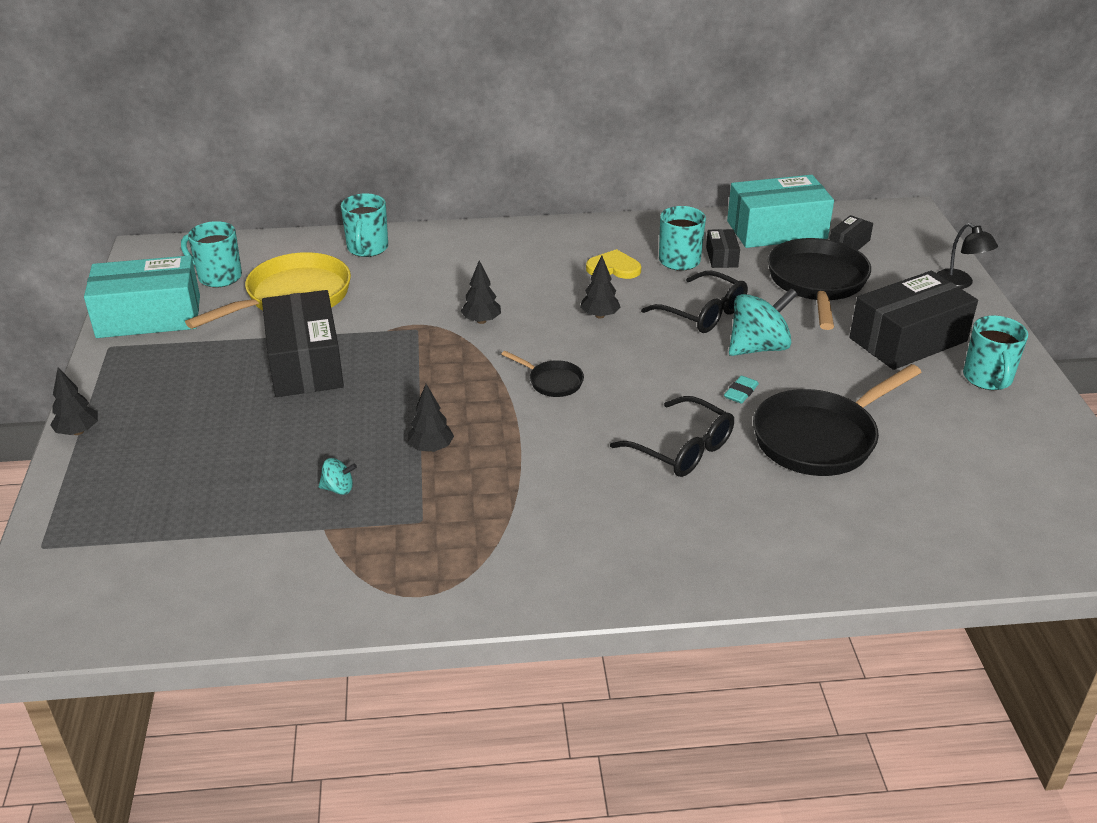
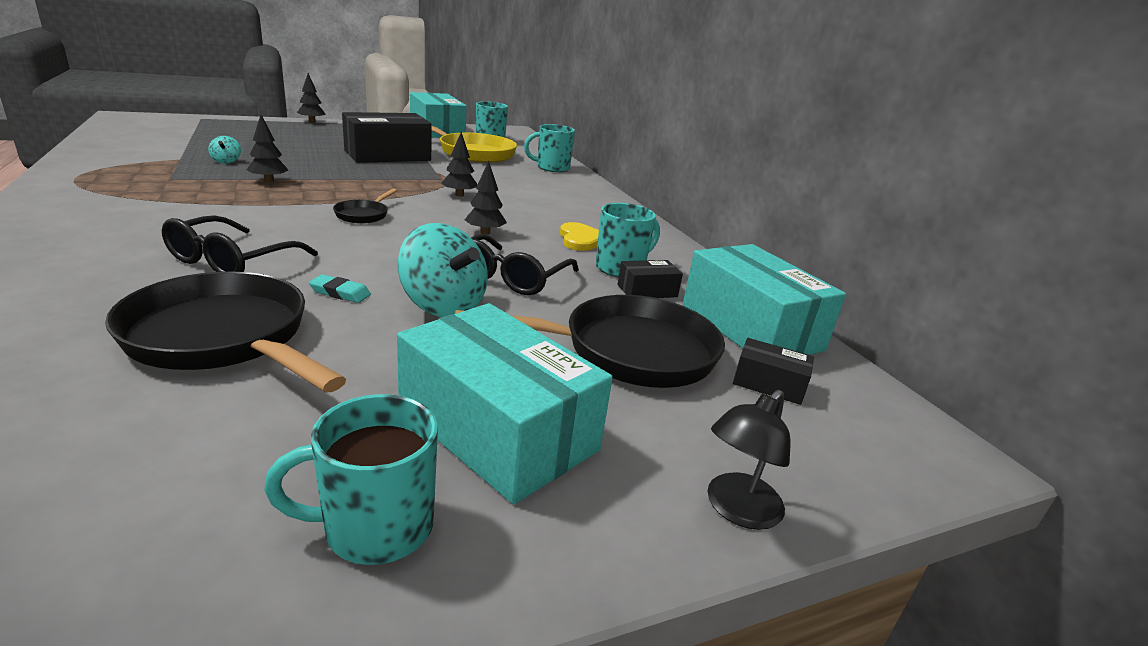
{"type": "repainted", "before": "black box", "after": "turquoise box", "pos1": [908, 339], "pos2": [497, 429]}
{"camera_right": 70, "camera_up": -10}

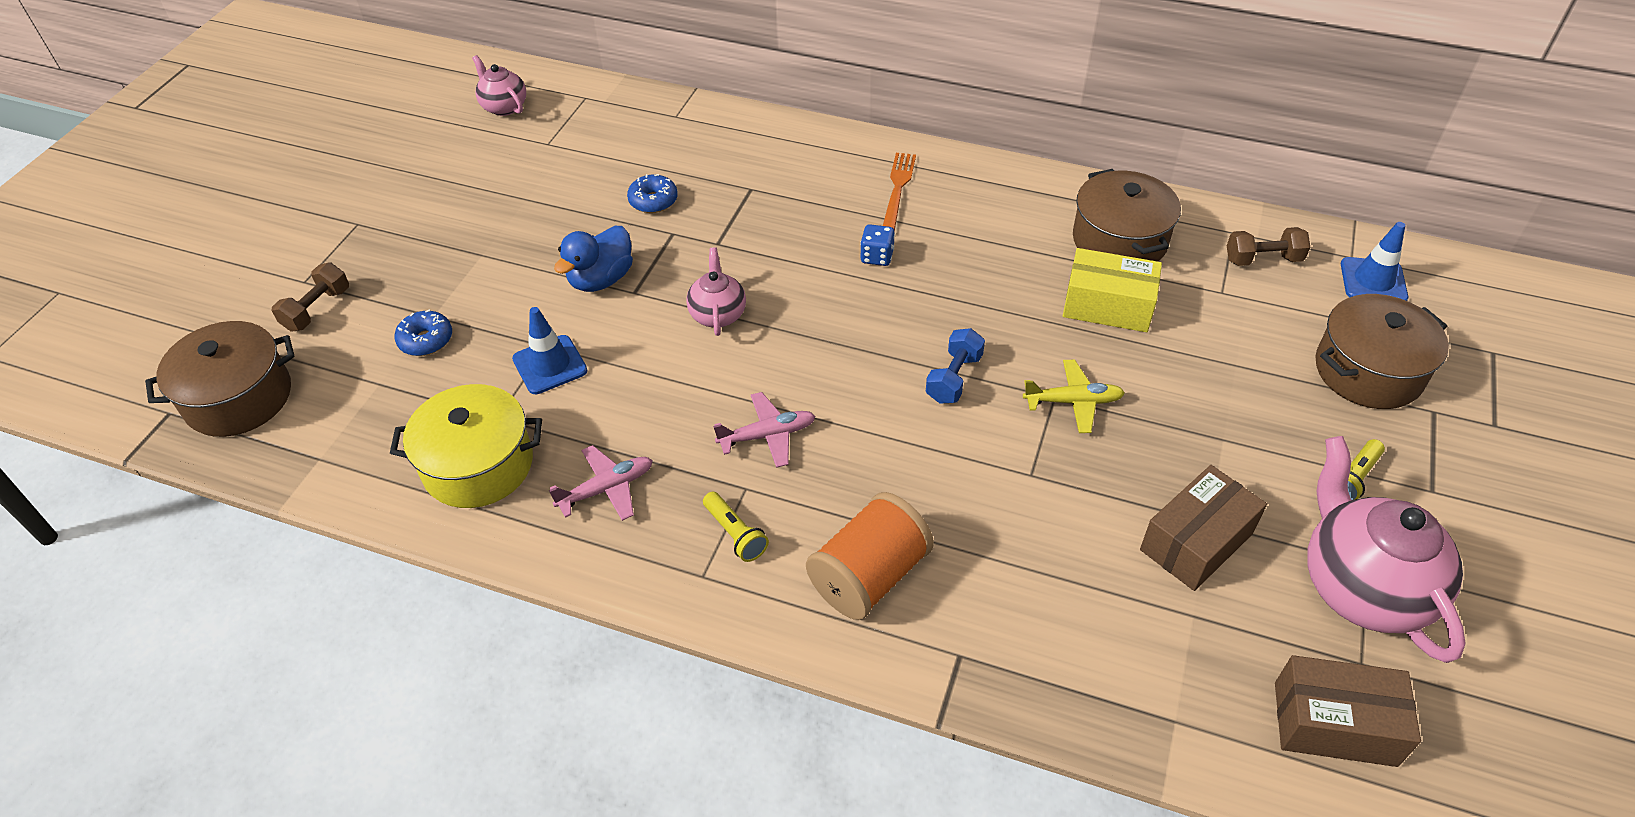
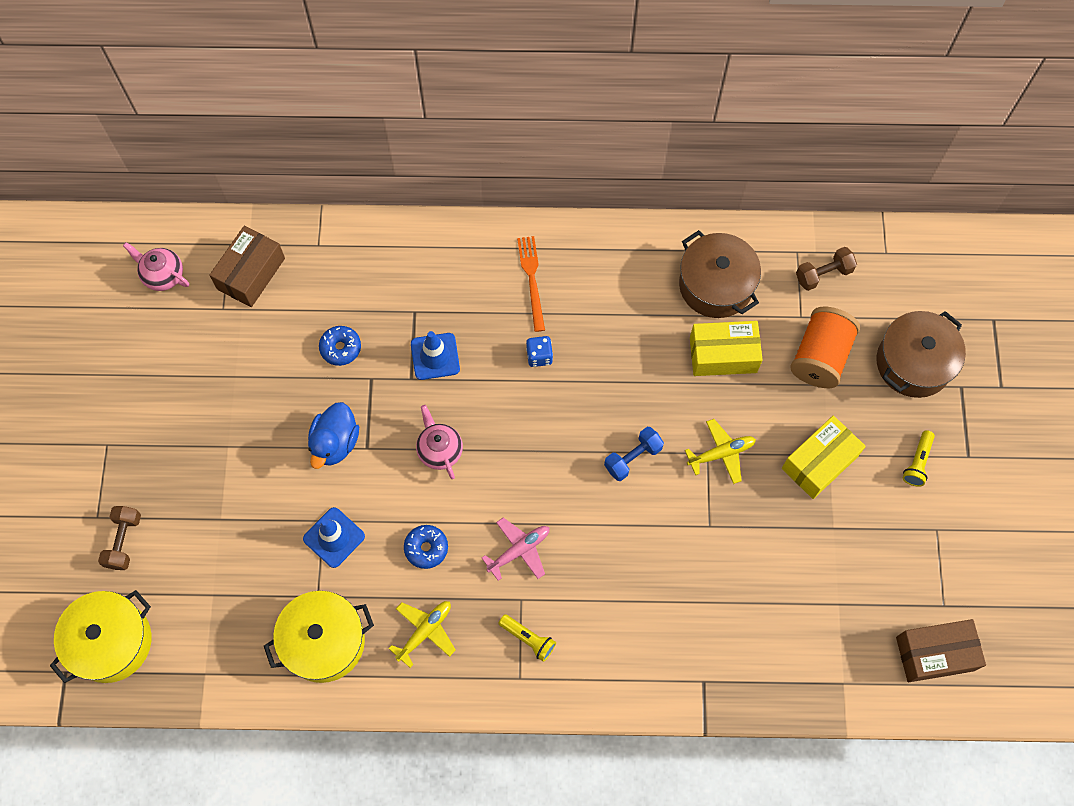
{"type": "shifted", "before": "blue traffic cone", "pos1": [1373, 281], "pos2": [435, 356]}
{"type": "shifted", "before": "blue donut", "pos1": [426, 340], "pos2": [426, 548]}
{"type": "repainted", "before": "brown pot", "after": "yellow pot", "pos1": [238, 398], "pos2": [111, 642]}
{"type": "rotated", "before": "blue dumbbell", "pos1": [954, 378], "pos2": [632, 458], "turn": 45}
{"type": "gone", "before": "pink teapot", "pos1": [1361, 587]}
{"type": "repainted", "before": "pink plane", "after": "yellow plane", "pos1": [607, 489], "pos2": [425, 631]}
{"type": "shifted", "before": "brown box", "pos1": [1196, 541], "pos2": [251, 273]}
{"type": "shifted", "before": "orange spool", "pos1": [869, 576], "pos2": [820, 356]}
{"type": "new", "after": "yellow box", "pos2": [819, 462]}
{"camera_right": -20, "camera_up": 20}

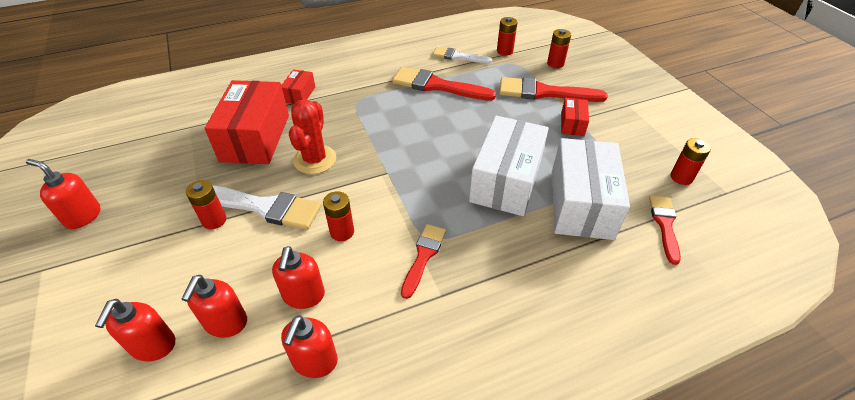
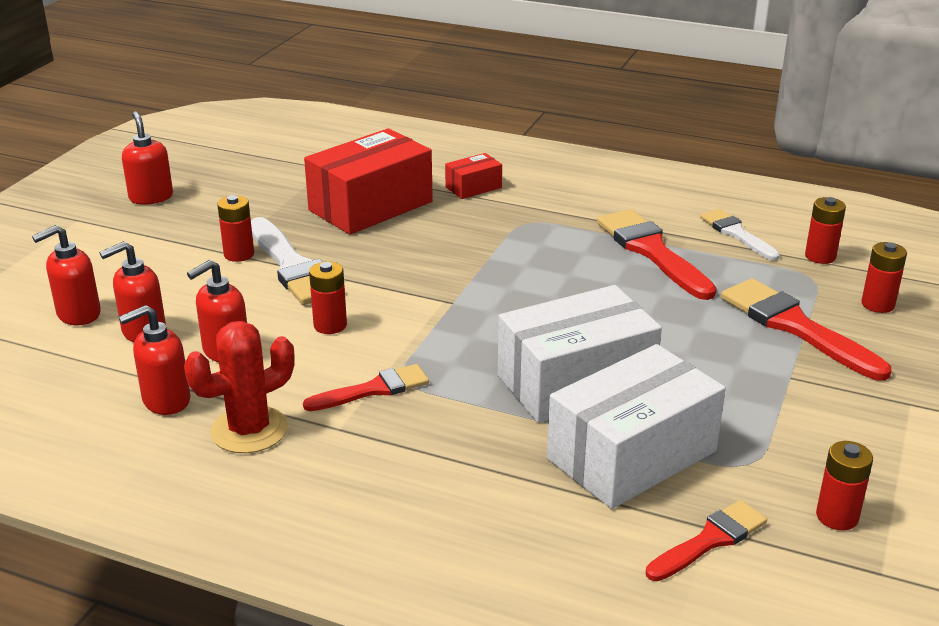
{"type": "gone", "before": "red box", "pos1": [572, 124]}
{"type": "shifted", "before": "red cactus", "pos1": [315, 160], "pos2": [249, 430]}
{"camera_right": 45, "camera_up": -15}

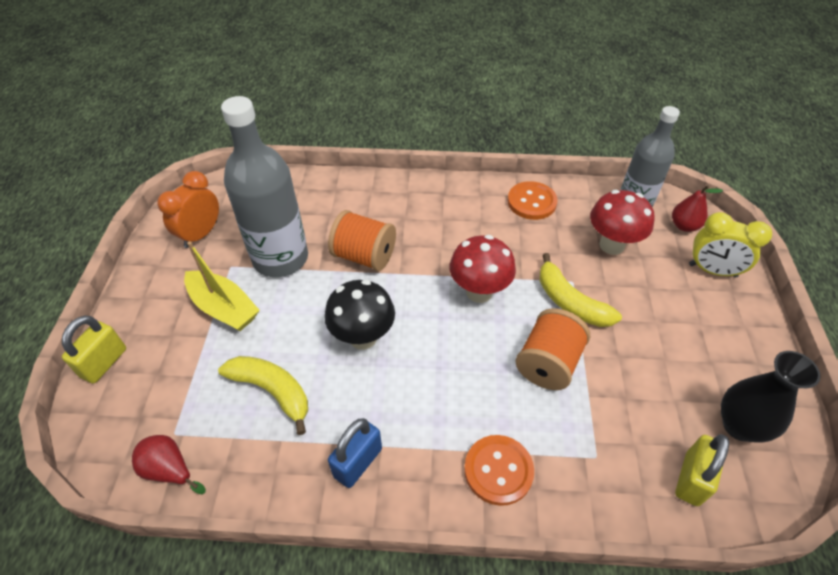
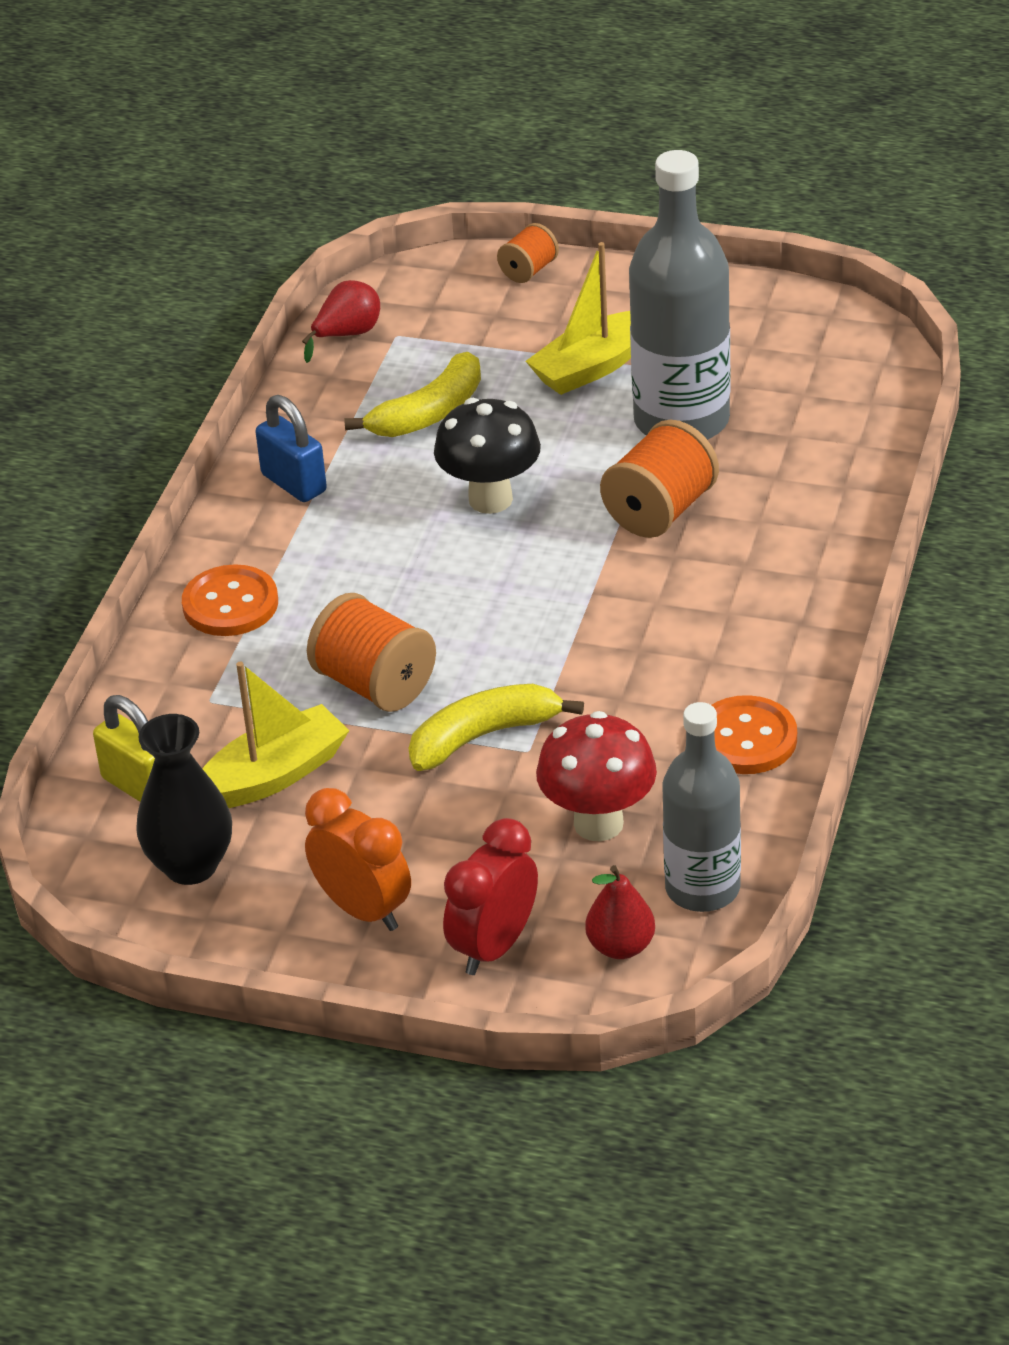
{"type": "shifted", "before": "orange clock", "pos1": [201, 234], "pos2": [363, 909]}
{"type": "repainted", "before": "yellow clock", "after": "red clock", "pos1": [712, 270], "pos2": [494, 947]}
{"type": "gone", "before": "red mushroom", "pos1": [479, 292]}
{"type": "swapped", "before": "yellow padlock", "after": "orange spool", "pos1": [104, 363], "pos2": [529, 270]}
{"type": "new", "after": "yellow boat", "pos2": [273, 775]}
{"camera_right": 105, "camera_up": -10}

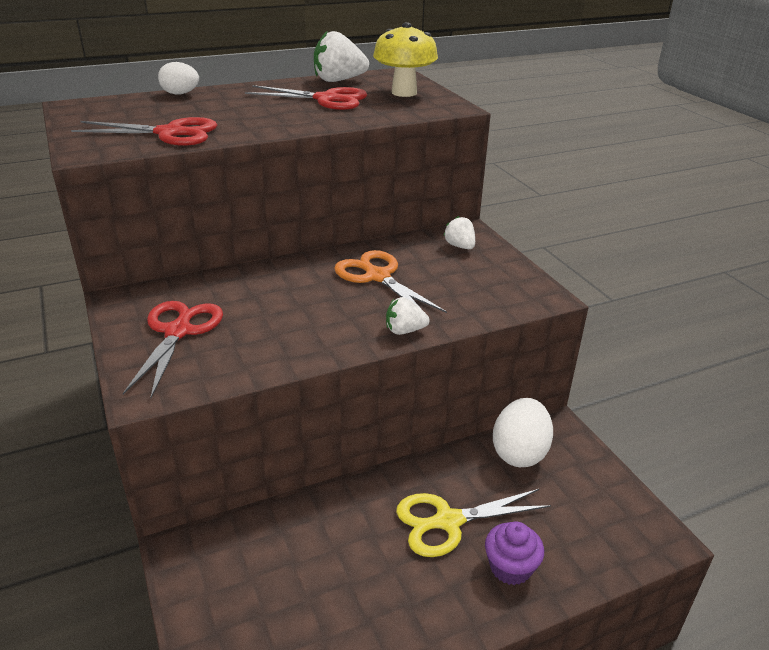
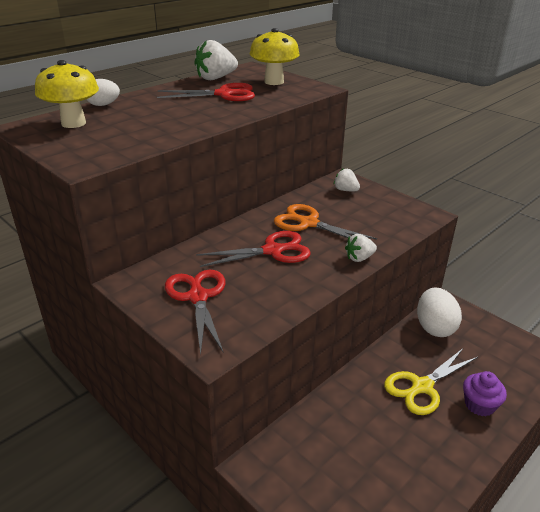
{"type": "shifted", "before": "red scissors", "pos1": [170, 133], "pos2": [273, 251]}
{"type": "new", "after": "yellow mushroom", "pos2": [73, 123]}
{"camera_right": -20, "camera_up": 0}

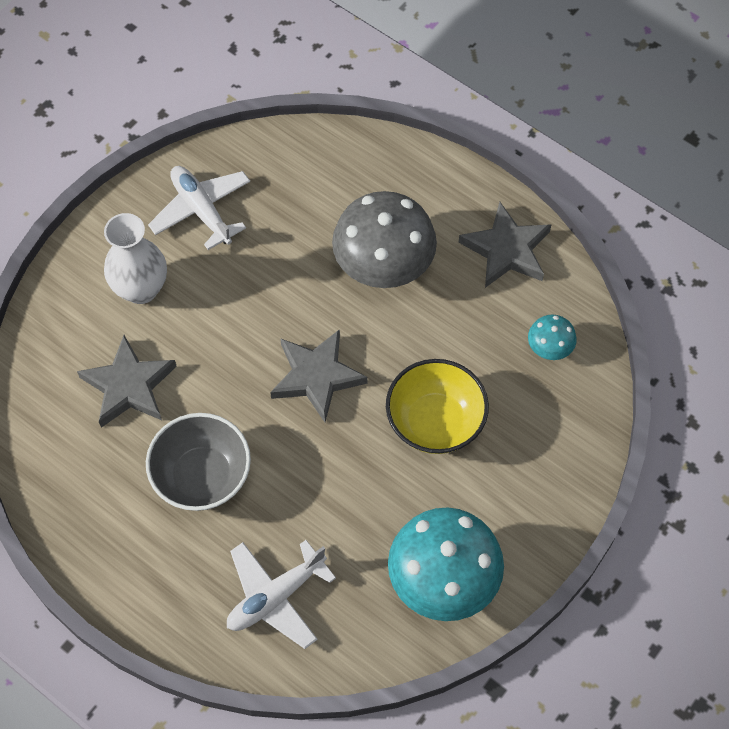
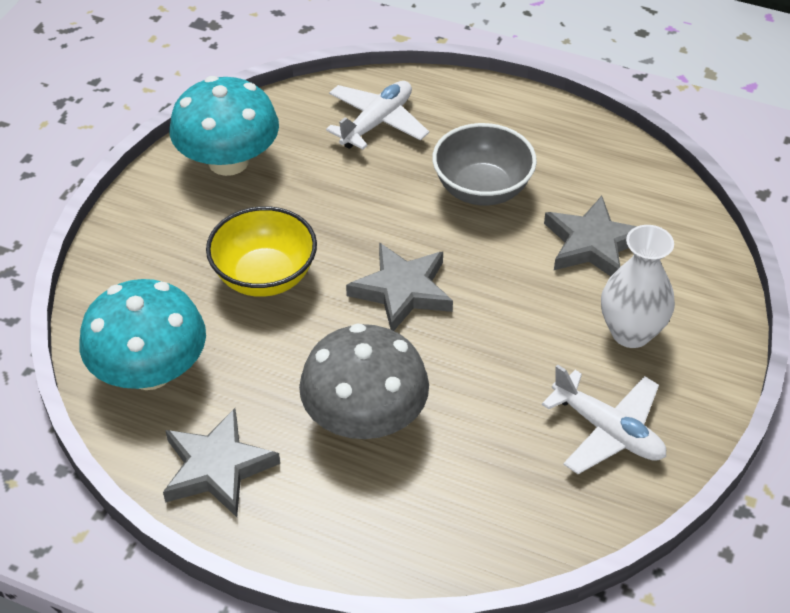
{"type": "scaled", "before": "turquoise mushroom", "pos1": [549, 347], "pos2": [150, 371], "scale": 2.18}
{"camera_right": 165, "camera_up": -15}

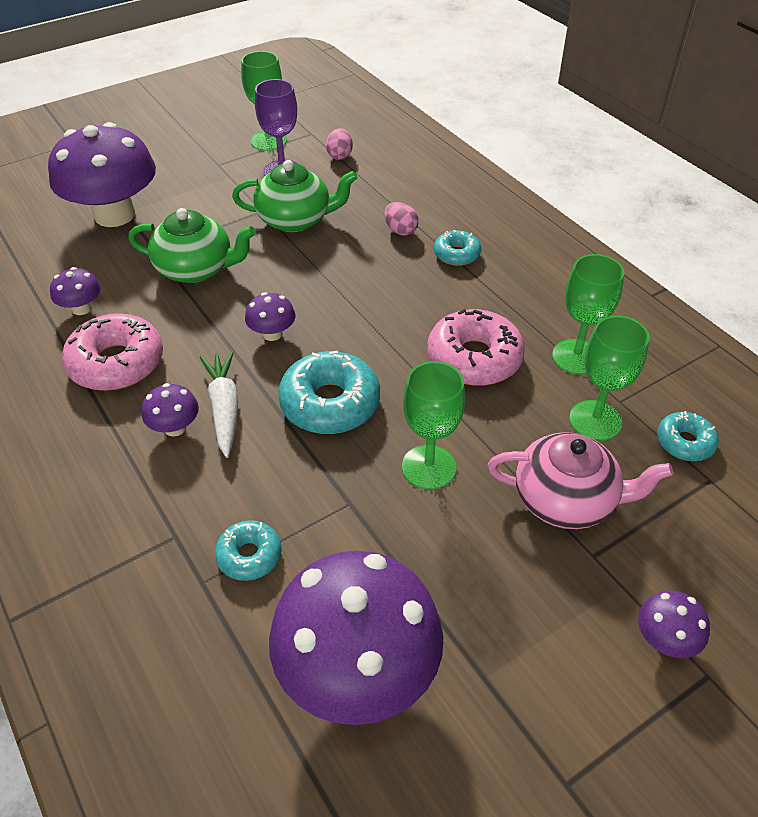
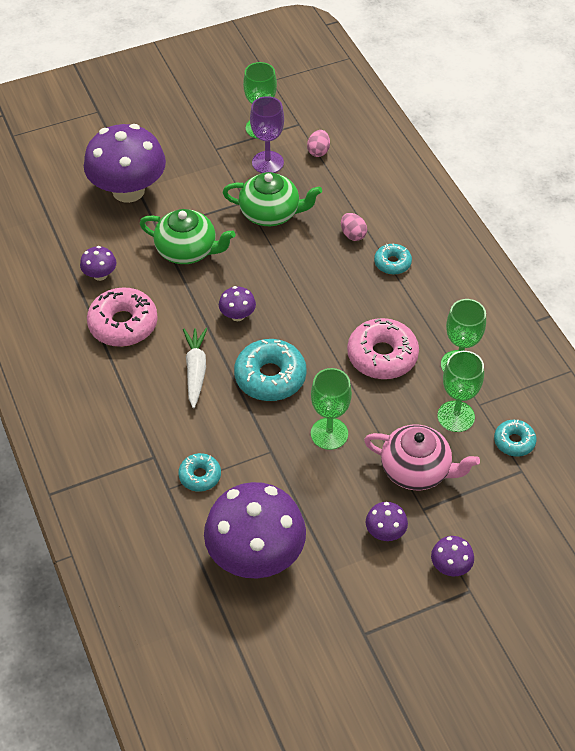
{"type": "shifted", "before": "purple mushroom", "pos1": [175, 427], "pos2": [385, 532]}
{"camera_right": 10, "camera_up": 5}

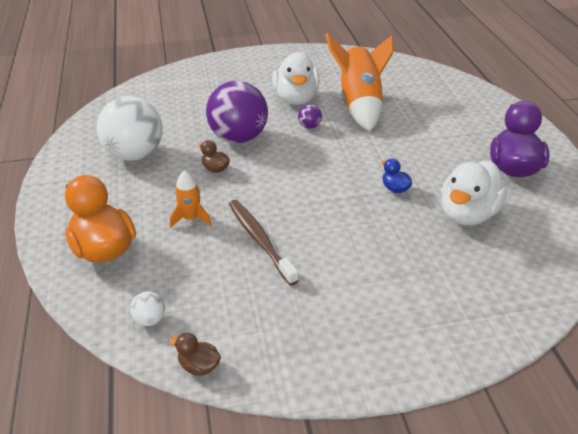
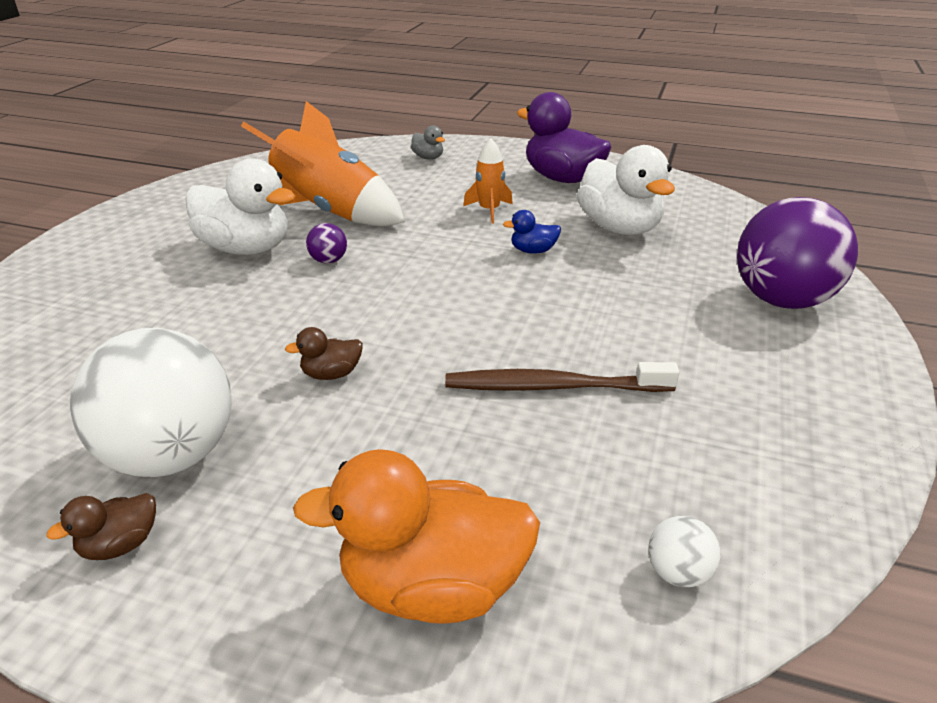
{"type": "shifted", "before": "purple ball", "pos1": [238, 138], "pos2": [782, 300]}
{"type": "shifted", "before": "orange rocket", "pos1": [190, 219], "pos2": [489, 211]}
{"type": "shifted", "before": "brown duck", "pos1": [199, 366], "pos2": [120, 545]}
{"type": "new", "after": "grey duck", "pos2": [428, 158]}
{"camera_right": -60, "camera_up": -5}

